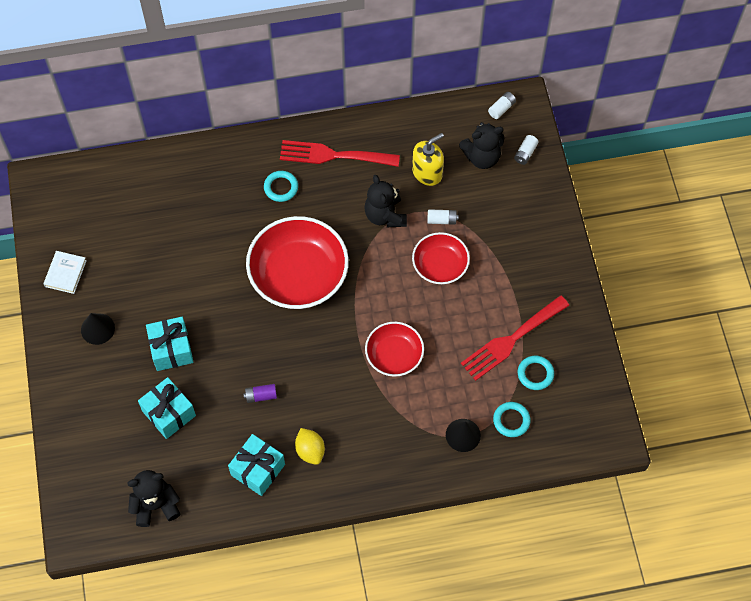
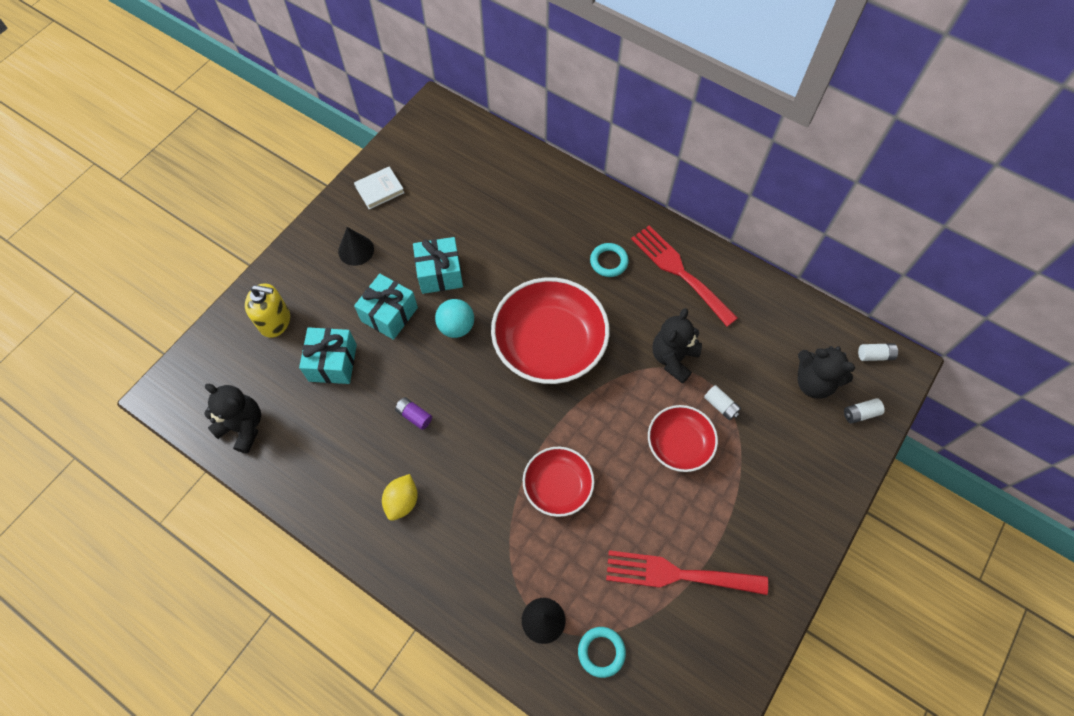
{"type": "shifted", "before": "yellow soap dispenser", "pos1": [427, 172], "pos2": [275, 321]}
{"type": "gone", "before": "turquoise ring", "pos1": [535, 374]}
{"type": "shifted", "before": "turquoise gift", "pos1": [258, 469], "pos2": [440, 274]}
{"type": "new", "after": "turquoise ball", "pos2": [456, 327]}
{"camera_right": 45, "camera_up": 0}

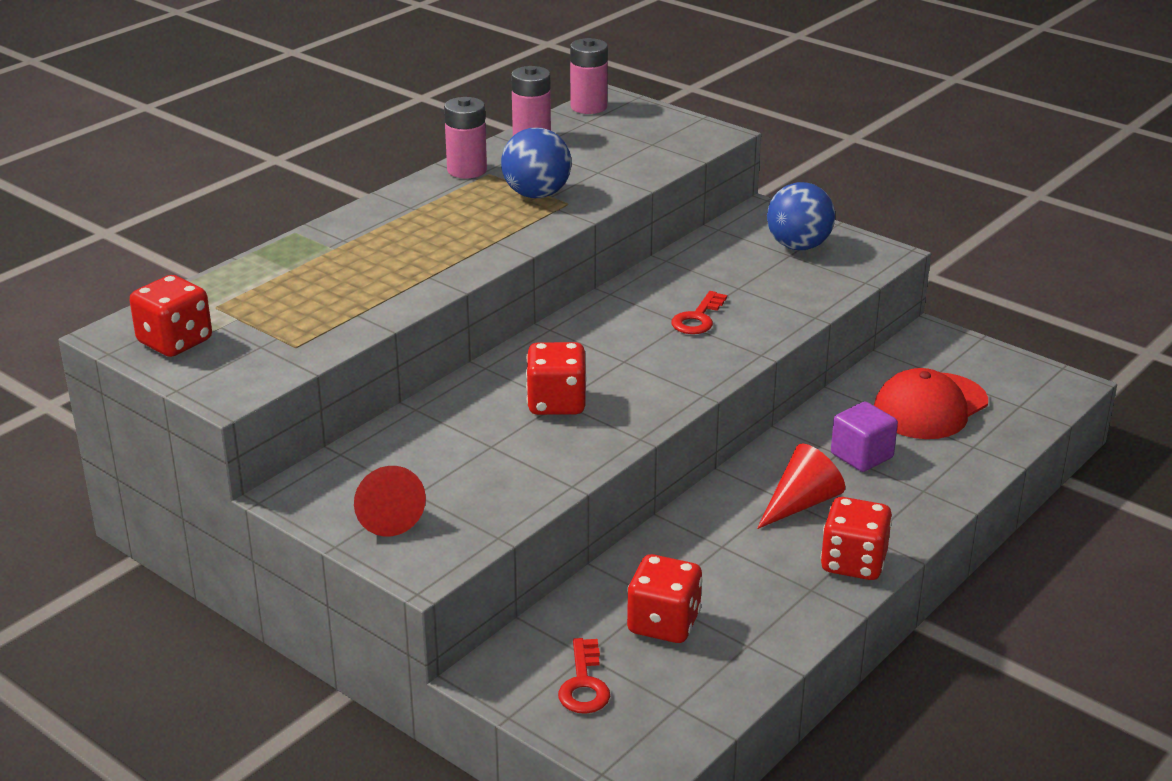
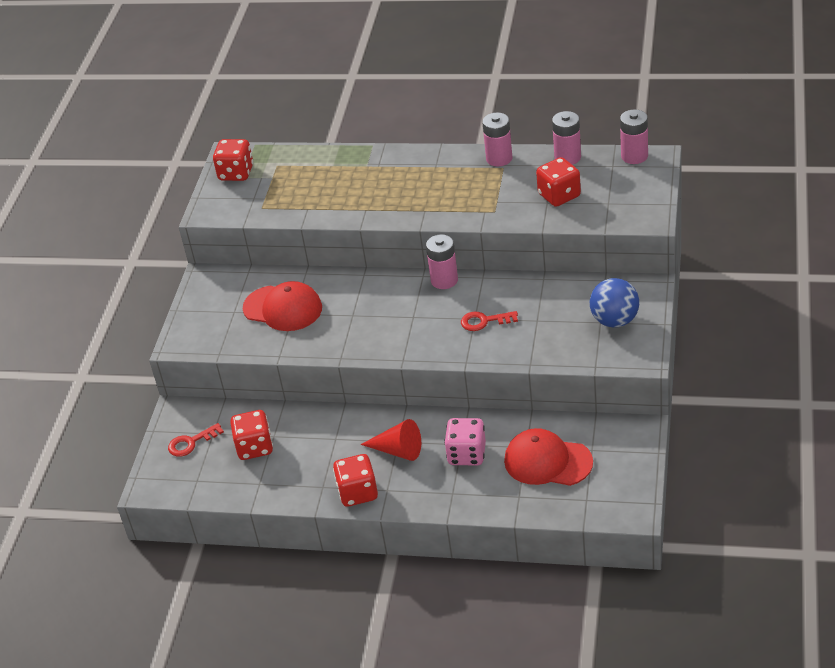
{"type": "gone", "before": "blue ball", "pos1": [536, 194]}
{"type": "shifted", "before": "red dice", "pos1": [556, 403], "pos2": [559, 195]}
{"type": "swapped", "before": "purple cube", "after": "pink dice", "pos1": [861, 456], "pos2": [467, 454]}
{"type": "gone", "before": "red cone", "pos1": [384, 513]}
{"type": "new", "after": "pink battery", "pos2": [444, 280]}
{"type": "new", "after": "red cap", "pos2": [283, 308]}
{"camera_right": 65, "camera_up": 10}

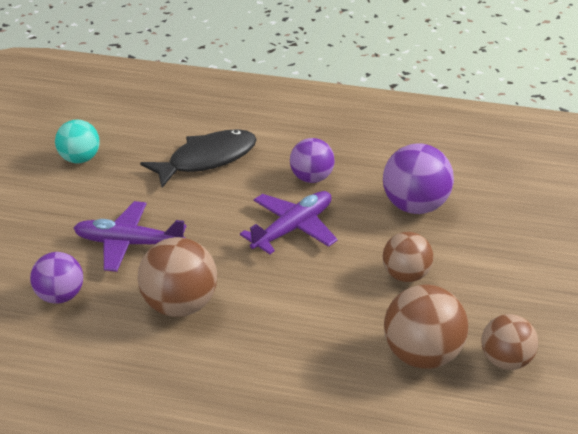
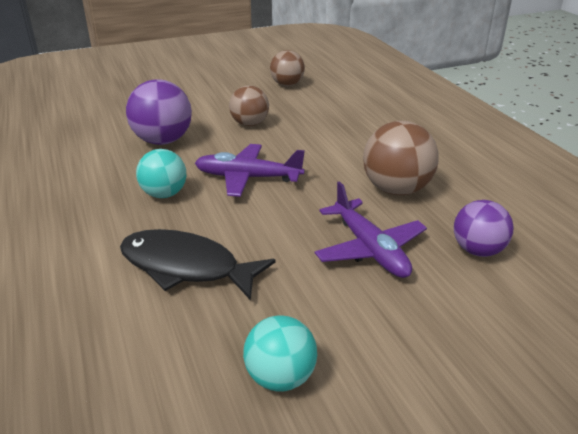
{"type": "repainted", "before": "purple ball", "after": "turquoise ball", "pos1": [311, 178], "pos2": [164, 194]}
{"type": "gone", "before": "brown ball", "pos1": [422, 355]}
{"camera_right": -125, "camera_up": -5}

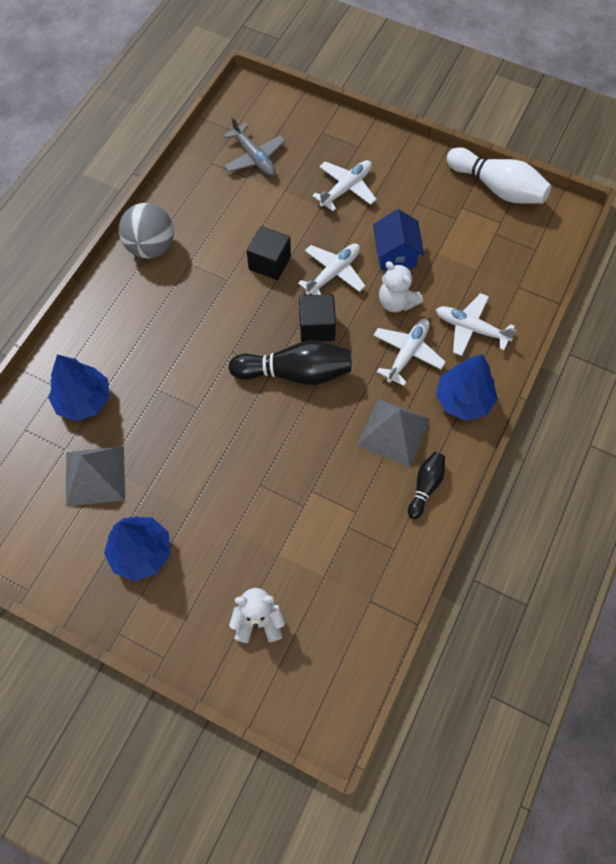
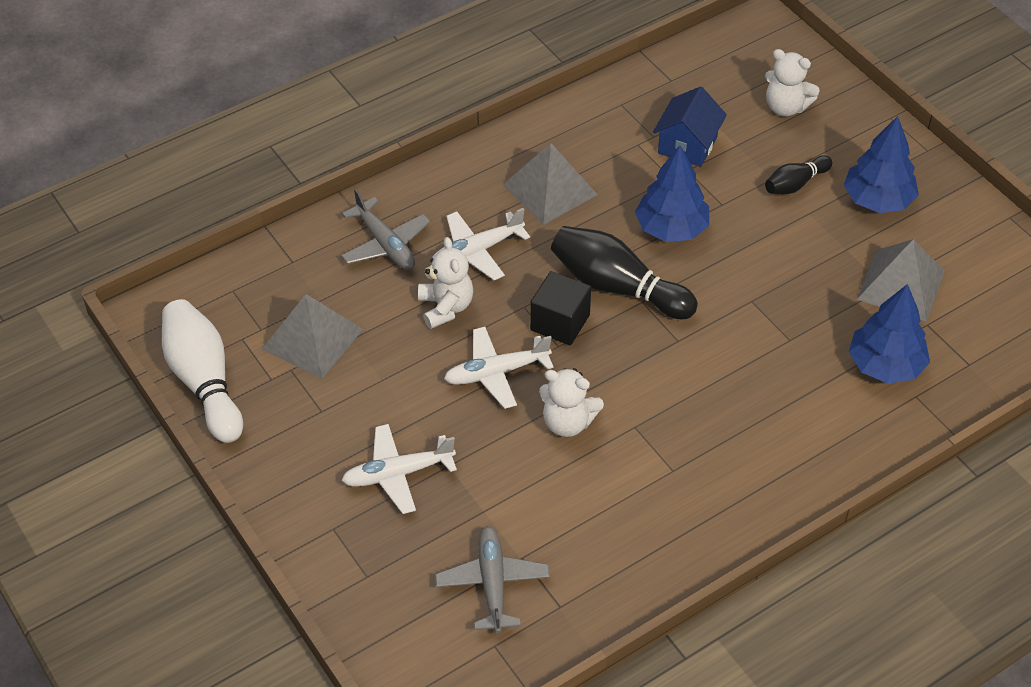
{"type": "gone", "before": "grey ball", "pos1": [151, 247]}
{"type": "shifted", "before": "blue house", "pos1": [395, 254], "pos2": [687, 145]}
{"type": "swapped", "before": "black cube", "after": "white teddy bear", "pos1": [269, 262], "pos2": [568, 422]}
{"type": "repainted", "before": "white plane", "after": "grey plane", "pos1": [471, 328], "pos2": [385, 244]}
{"type": "shifted", "before": "blue tree", "pos1": [463, 400], "pos2": [671, 228]}
{"type": "shifted", "before": "black bowling pin", "pos1": [425, 486], "pos2": [795, 184]}
{"type": "new", "after": "grey pyramid", "pos2": [312, 339]}
{"camera_right": -150, "camera_up": -15}

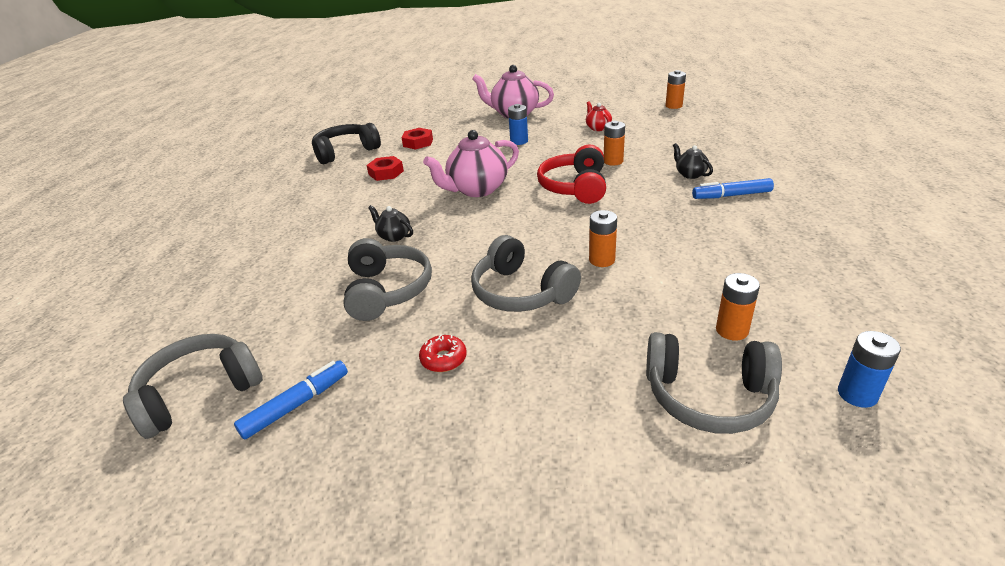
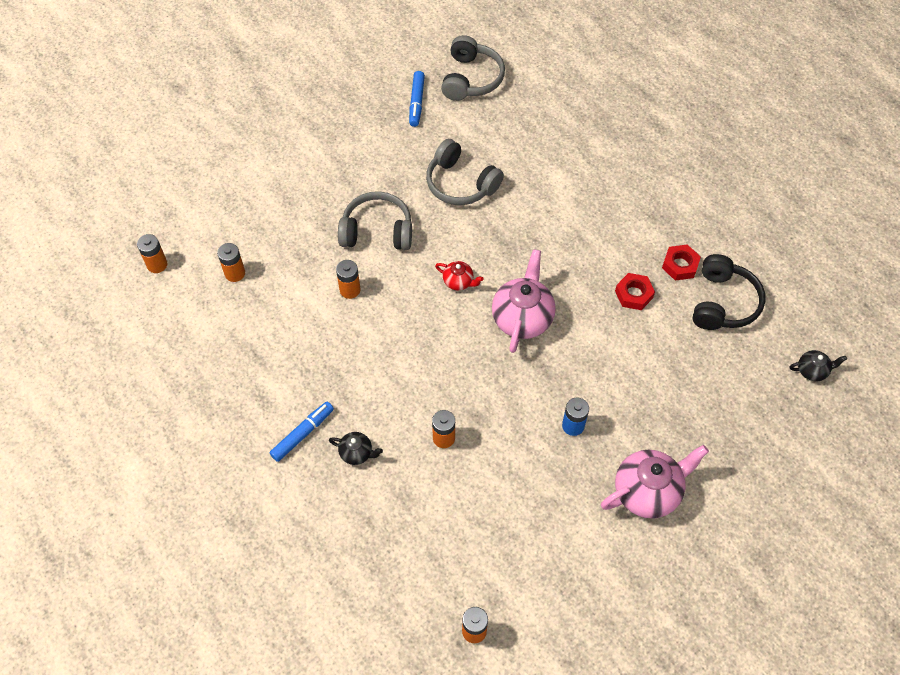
{"type": "shifted", "before": "red teapot", "pos1": [598, 128], "pos2": [458, 282]}
{"type": "shifted", "before": "red nut", "pos1": [418, 143], "pos2": [680, 265]}
{"type": "gone", "before": "red headphones", "pos1": [575, 187]}
{"type": "shifted", "before": "black teapot", "pos1": [394, 236], "pos2": [812, 371]}
{"type": "repainted", "before": "blue battery", "after": "orange battery", "pos1": [857, 394], "pos2": [157, 264]}
{"type": "gone", "before": "grey headphones", "pos1": [708, 396]}
{"type": "gone", "before": "red donut", "pos1": [443, 359]}
{"camera_right": 135, "camera_up": 25}

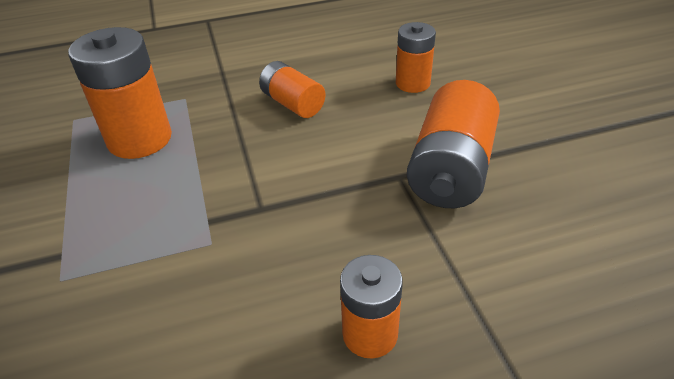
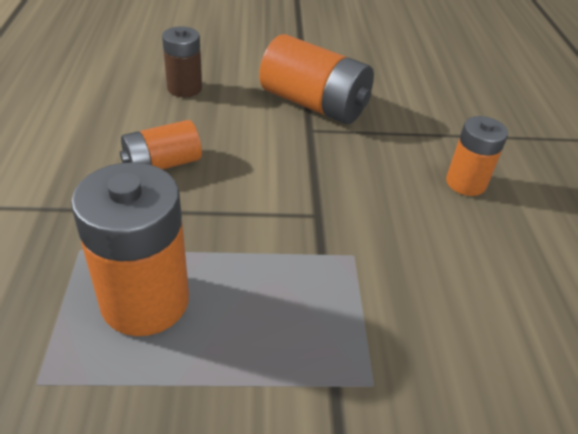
{"type": "repainted", "before": "orange battery", "after": "brown battery", "pos1": [412, 83], "pos2": [184, 88]}
{"camera_right": -80, "camera_up": 0}

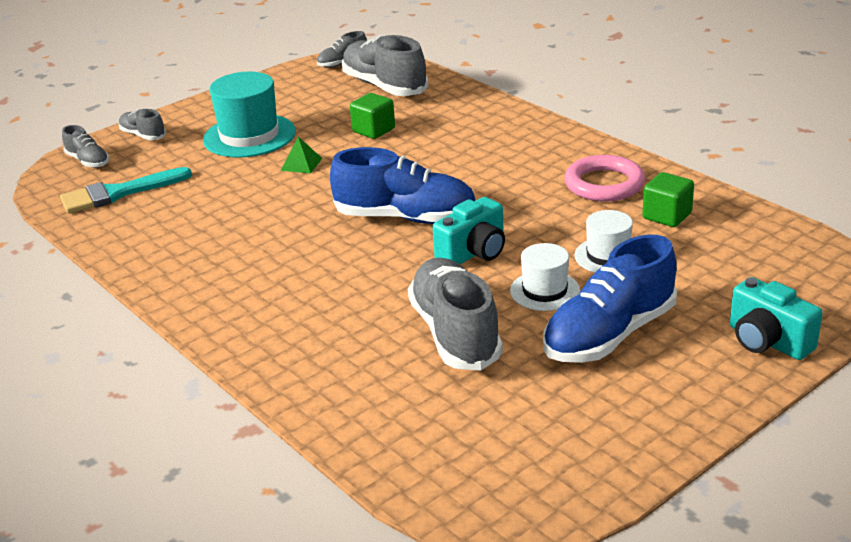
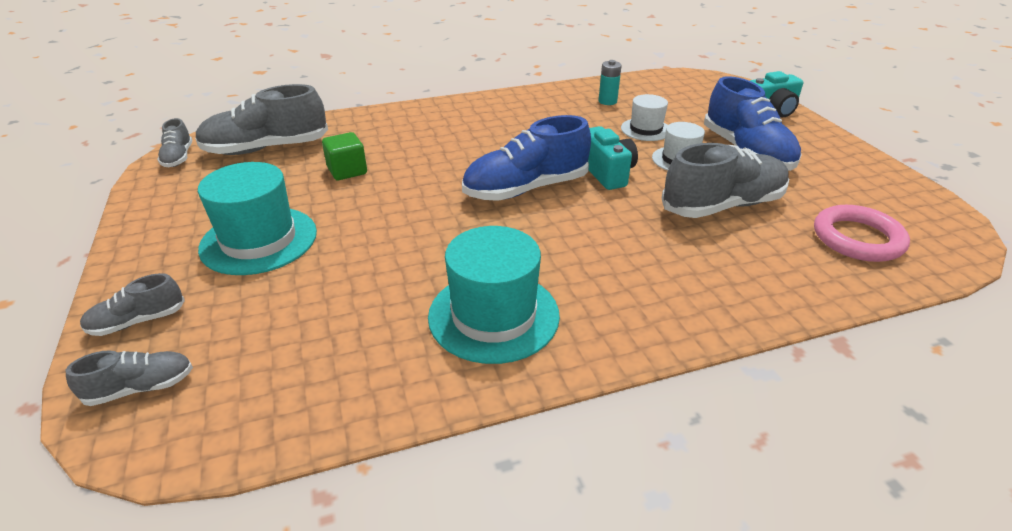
{"type": "gone", "before": "green pyramid", "pos1": [301, 164]}
{"type": "rotated", "before": "blue shoe", "pos1": [405, 217], "pos2": [526, 189], "turn": -150}
{"type": "shifted", "before": "pink ring", "pos1": [604, 184], "pos2": [857, 238]}
{"type": "gone", "before": "turquoise brush", "pos1": [118, 193]}
{"type": "swapped", "before": "green cube", "after": "turquoise battery", "pos1": [667, 216], "pos2": [607, 101]}
{"type": "rotated", "before": "grey shoe", "pos1": [455, 333], "pos2": [722, 205], "turn": 150}
{"type": "new", "after": "turquoise hat", "pos2": [493, 315]}
{"camera_right": -70, "camera_up": 5}

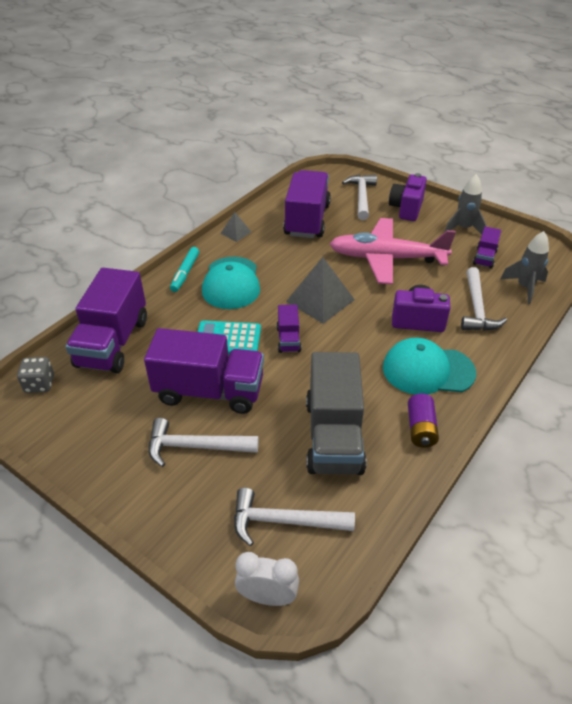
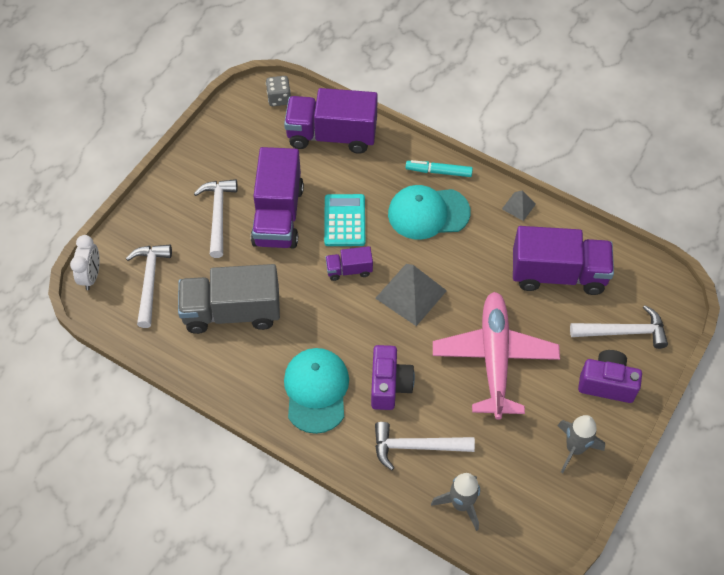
{"type": "gone", "before": "purple truck", "pos1": [484, 257]}
{"type": "gone", "before": "purple battery", "pos1": [421, 428]}
{"camera_right": 85, "camera_up": 15}

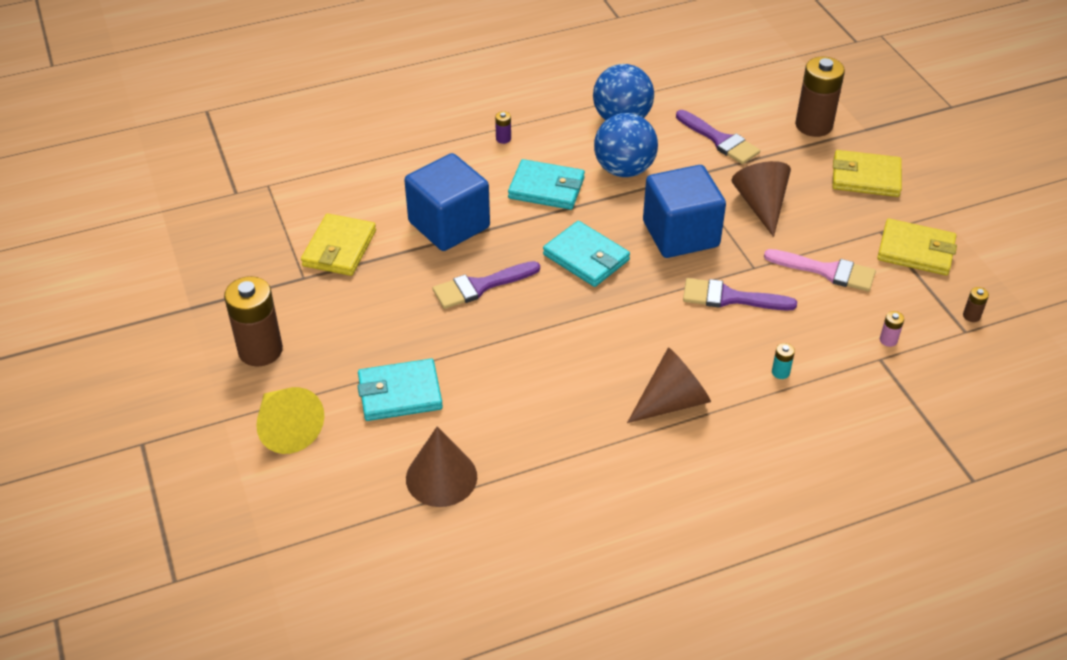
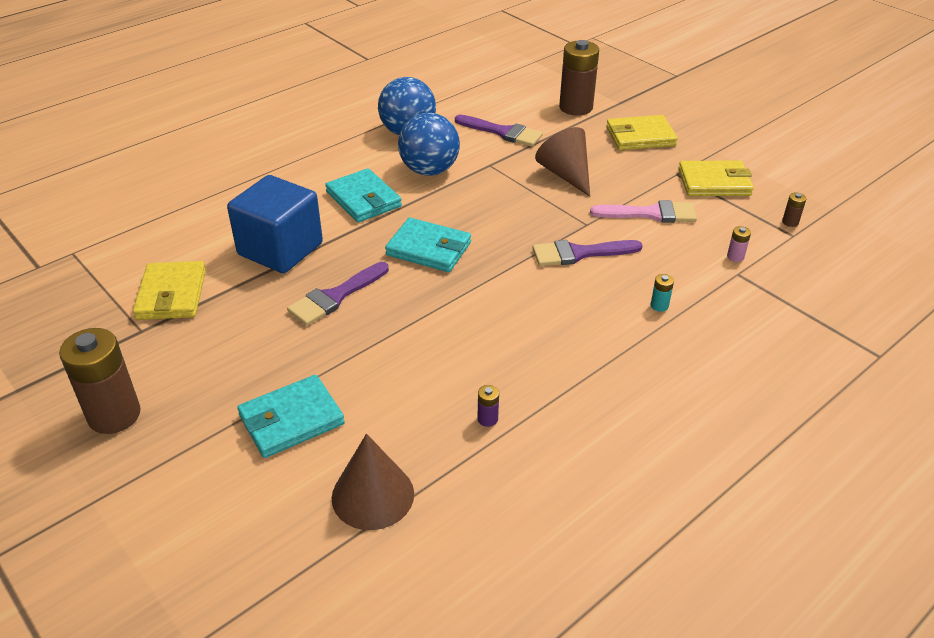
{"type": "shifted", "before": "purple battery", "pos1": [503, 139], "pos2": [487, 419]}
{"type": "rotated", "before": "turquoise wallet", "pos1": [546, 188], "pos2": [363, 199], "turn": 60}
{"type": "gone", "before": "blue cube", "pos1": [680, 234]}
{"type": "gone", "before": "brown cone", "pos1": [672, 402]}
{"type": "gone", "before": "yellow cone", "pos1": [287, 429]}
{"camera_right": -20, "camera_up": -5}

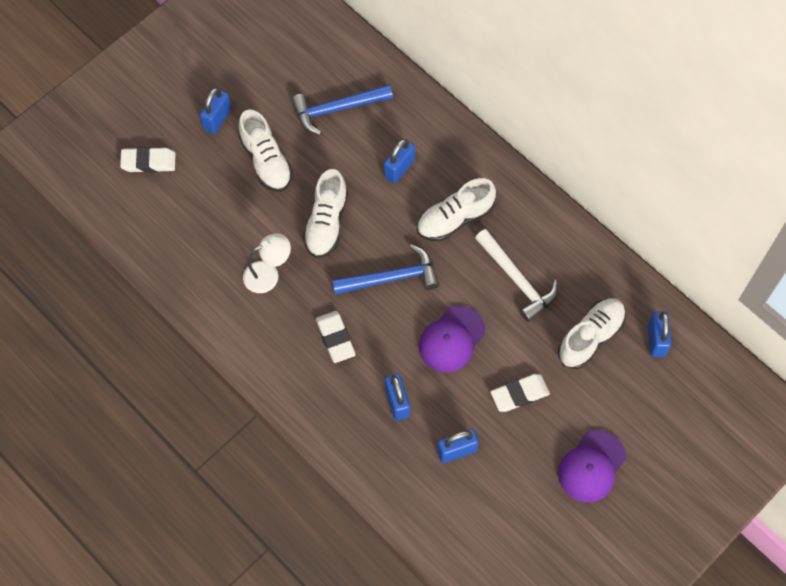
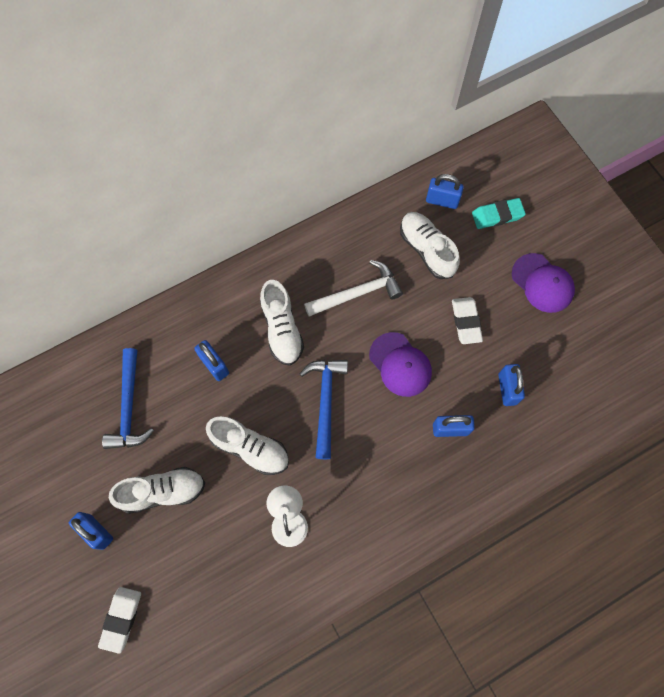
{"type": "gone", "before": "white eraser", "pos1": [335, 338]}
{"type": "new", "after": "turquoise eraser", "pos2": [497, 215]}
{"camera_right": -75, "camera_up": 5}

